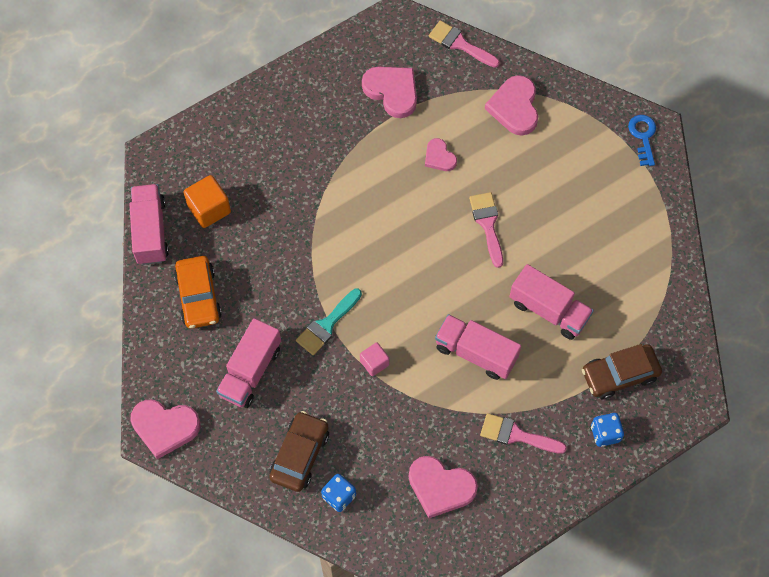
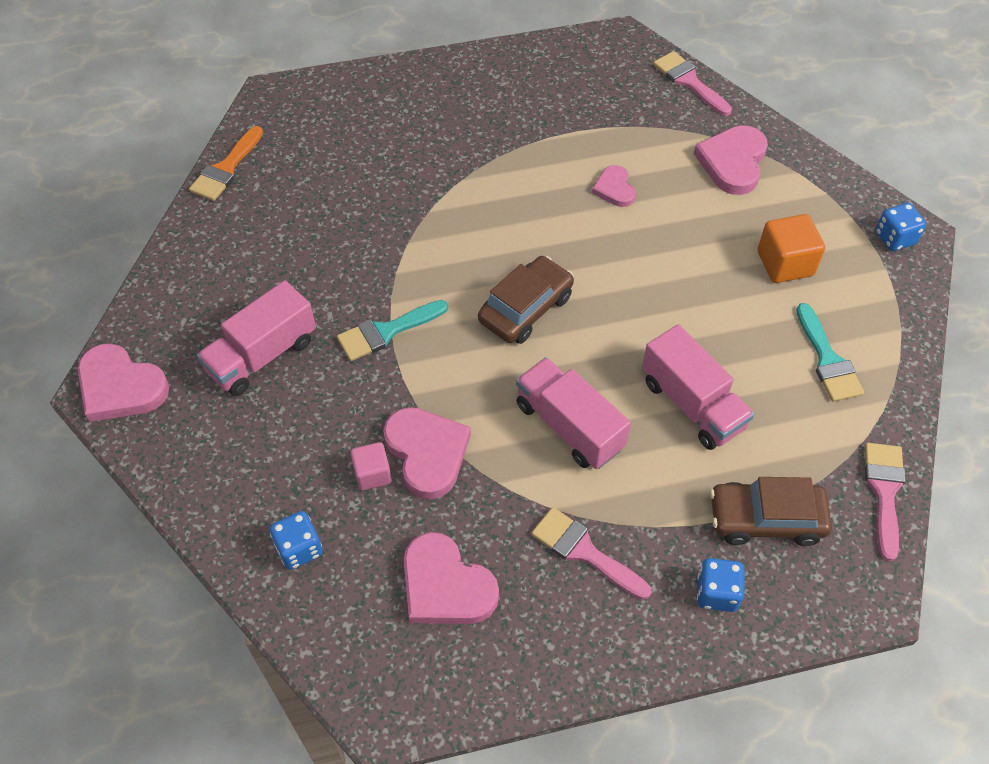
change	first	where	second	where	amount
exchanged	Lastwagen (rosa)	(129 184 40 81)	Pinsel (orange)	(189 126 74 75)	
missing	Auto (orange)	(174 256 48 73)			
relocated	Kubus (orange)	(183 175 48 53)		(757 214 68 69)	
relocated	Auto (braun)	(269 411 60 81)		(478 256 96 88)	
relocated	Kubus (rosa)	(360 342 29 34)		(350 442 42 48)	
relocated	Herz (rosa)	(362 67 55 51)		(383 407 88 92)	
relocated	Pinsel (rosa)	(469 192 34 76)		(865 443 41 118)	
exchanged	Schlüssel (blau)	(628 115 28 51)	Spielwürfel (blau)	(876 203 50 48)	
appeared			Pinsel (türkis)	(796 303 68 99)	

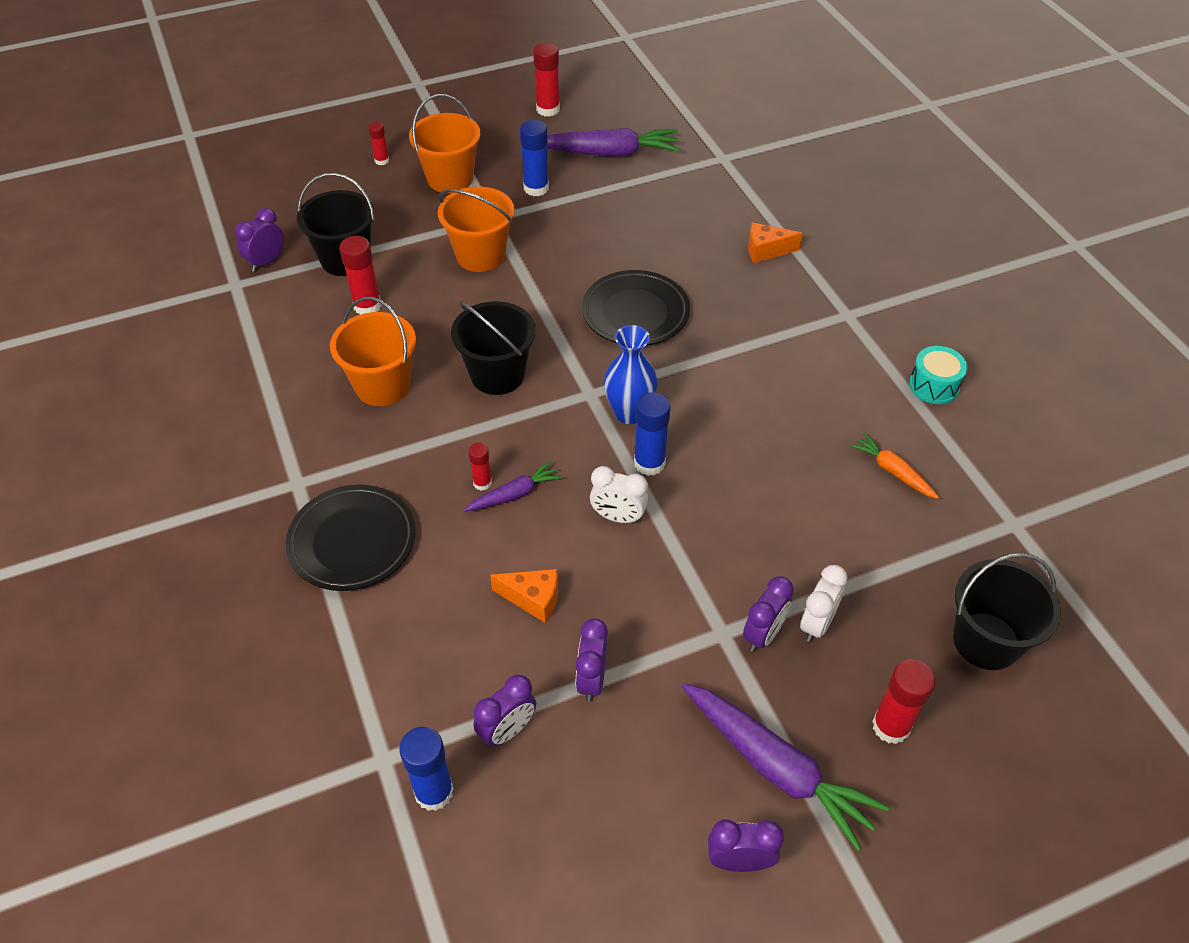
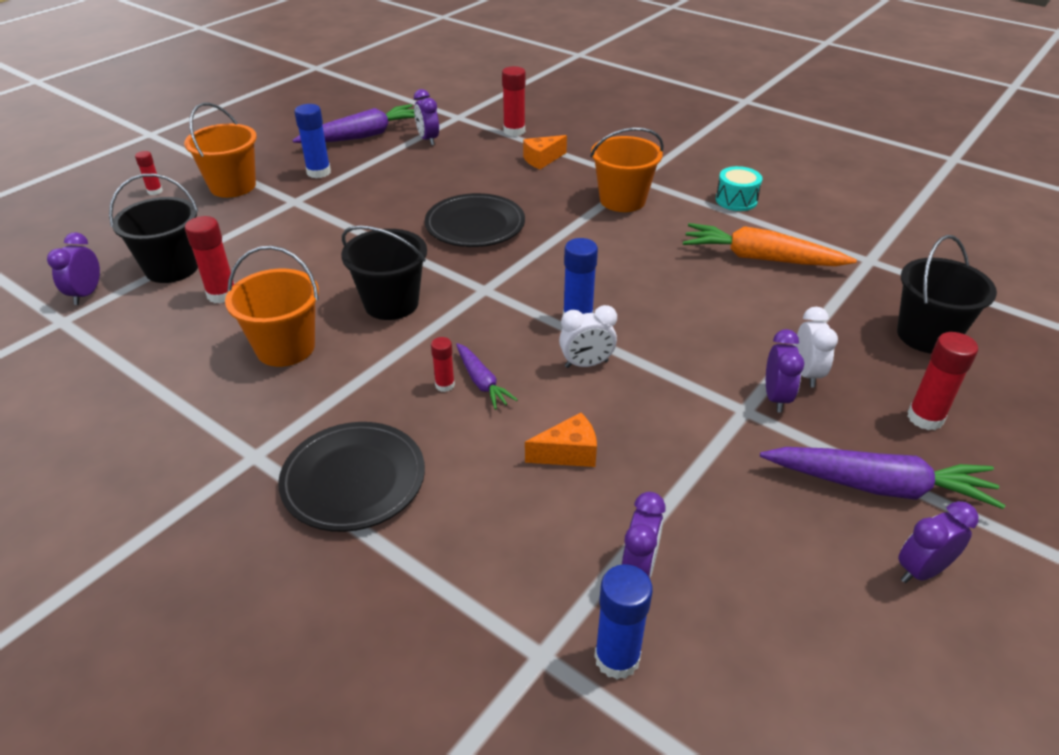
change	first	where	second	where	amount
relocated	Eimer (orange)	(438 186 76 86)		(590 127 74 85)	
spun	Karotte (lila)	(464 461 98 51)		(456 343 62 67)	120 degrees clockwise
relocated	Klebestift (rot)	(533 43 27 74)		(502 66 24 70)	
relocated	Wecker (lila)	(576 618 32 84)		(414 89 25 56)	
missing	Vase (blau)	(604 325 54 99)			
size	Karotte (orange)	(850 433 90 66)		(683 223 174 43)	x1.87

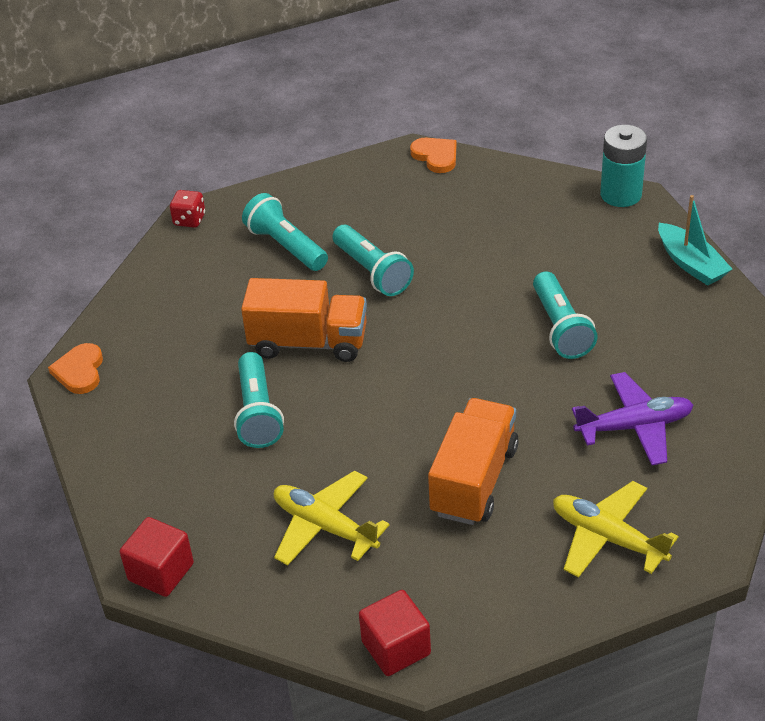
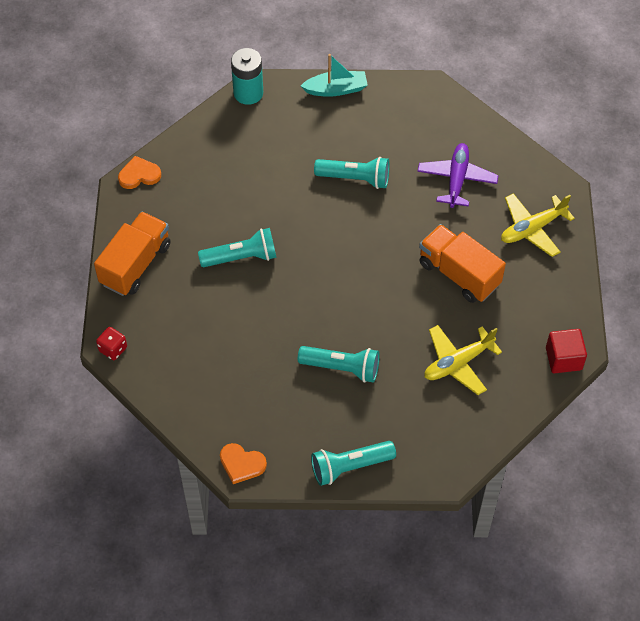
change	first	where	second	where	amount
missing	Kubus (rot)	(120 517 74 80)			
relocated	Lastwagen (orange)	(241 278 126 84)		(94 212 77 84)	
relocated	Taschenlampe (türkis)	(242 193 86 78)		(311 441 85 45)	

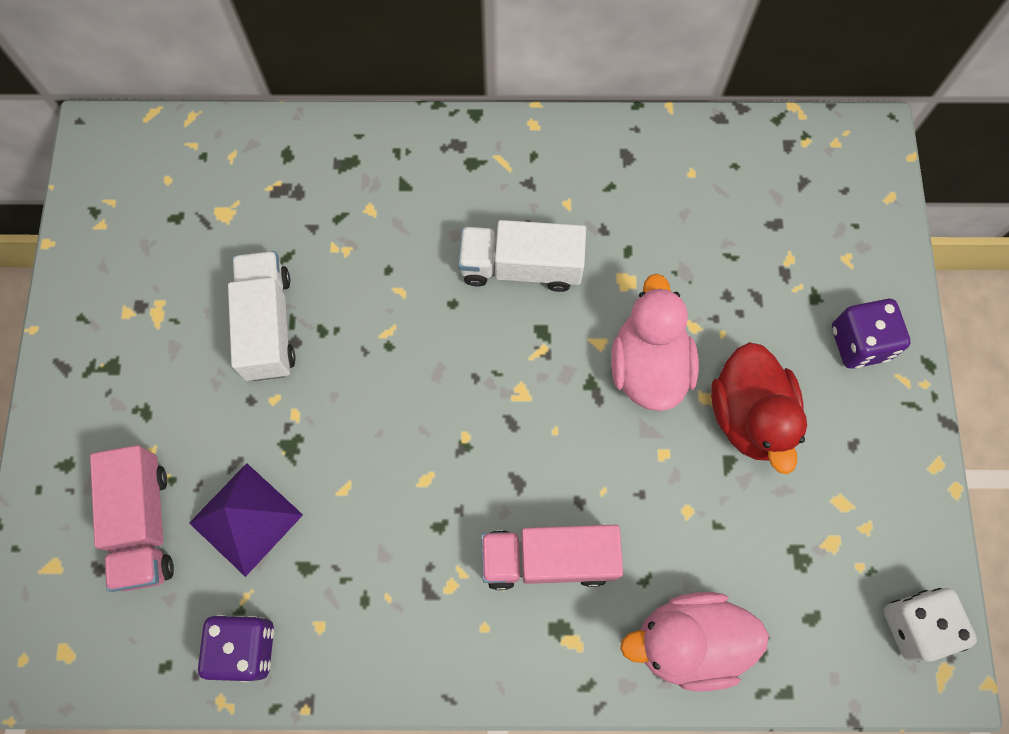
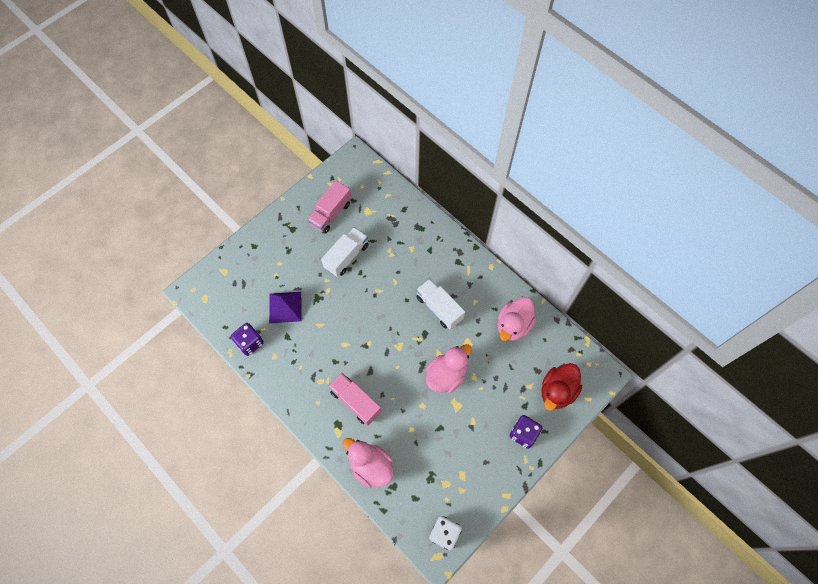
change	first	where	second	where	amount
relocated	Lastwagen (rosa)	(90 445 84 147)		(307 180 44 54)	
relocated	Ente (rot)	(711 342 96 132)		(541 363 41 48)	
appeared			Ente (rosa)	(498 297 39 44)	

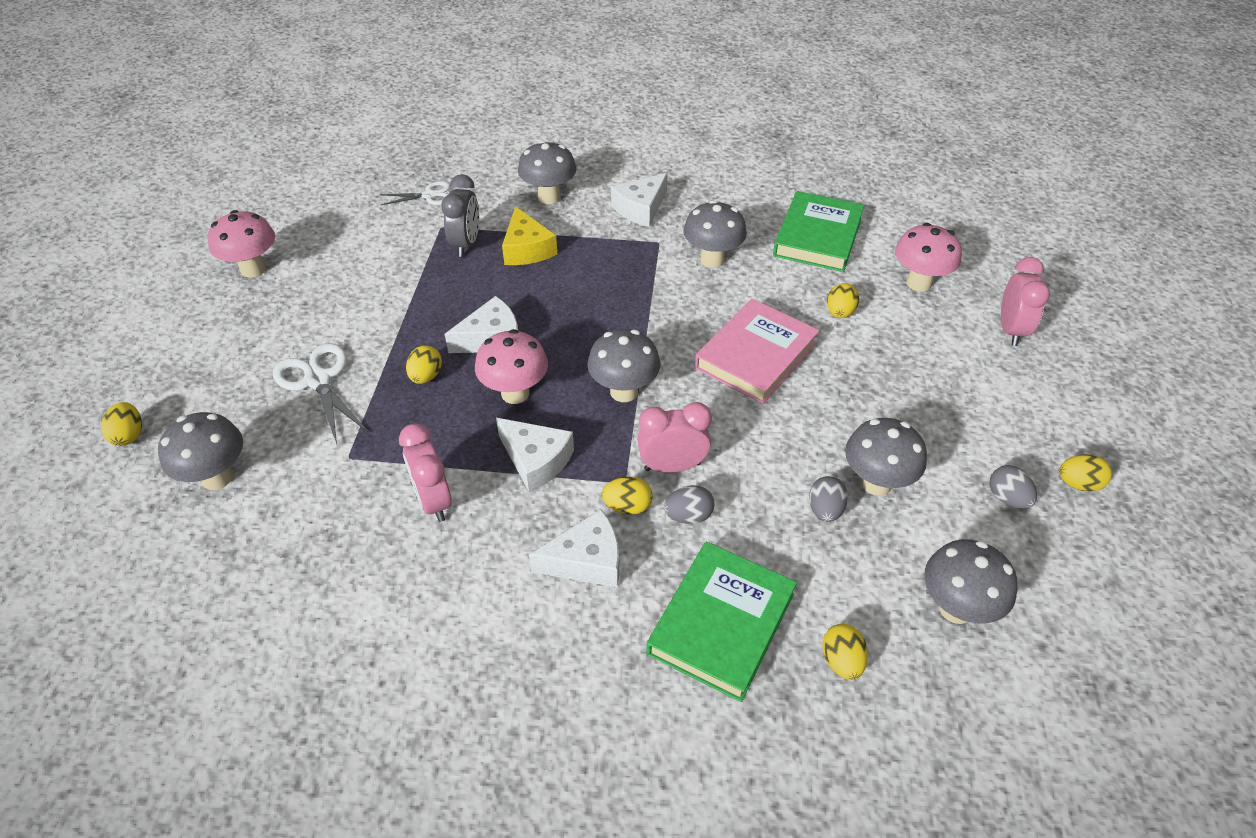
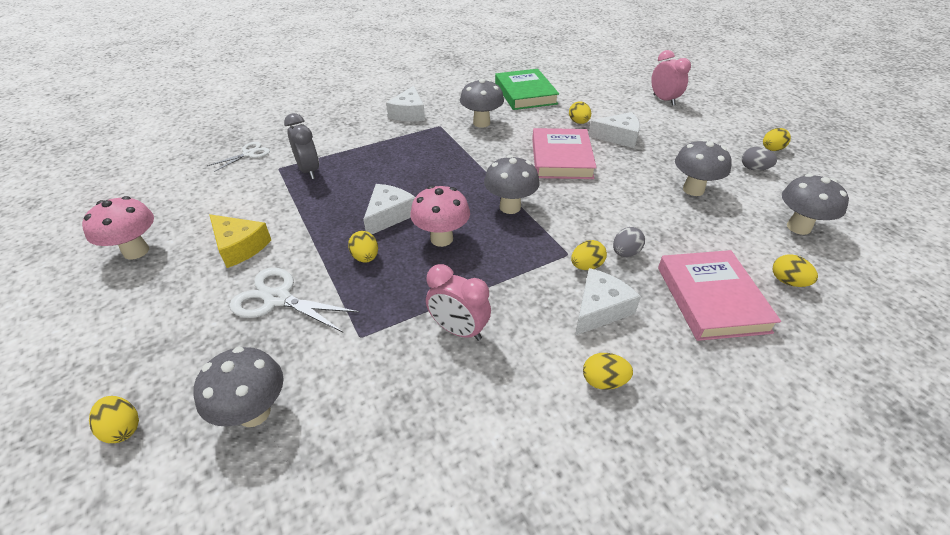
change	first	where	second	where	amount
relocated	Käse (weiß)	(496 418 78 74)		(588 112 52 36)	
relocated	Käse (gelb)	(502 206 55 59)		(209 214 62 54)	
missing	Pilz (grau)	(518 141 58 63)			
missing	Wecker (rosa)	(637 402 75 71)			
colour	Buch (grün)	(646 542 151 160)	Buch (rosa)	(658 250 123 91)	
missing	Ei (grau)	(809 476 39 46)			
missing	Pilz (rosa)	(895 223 67 69)			
appeared			Ei (gelb)	(583 353 50 37)	

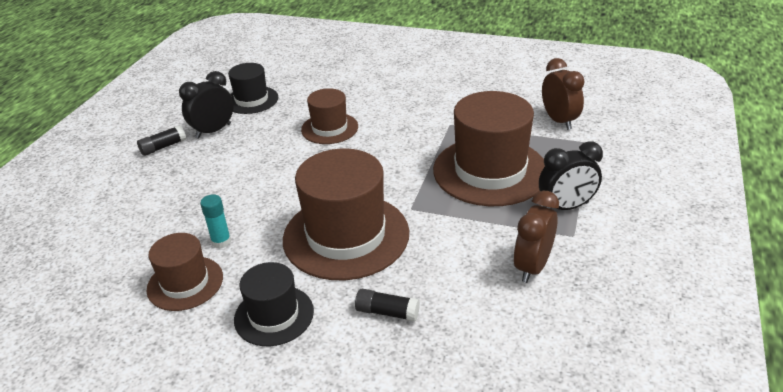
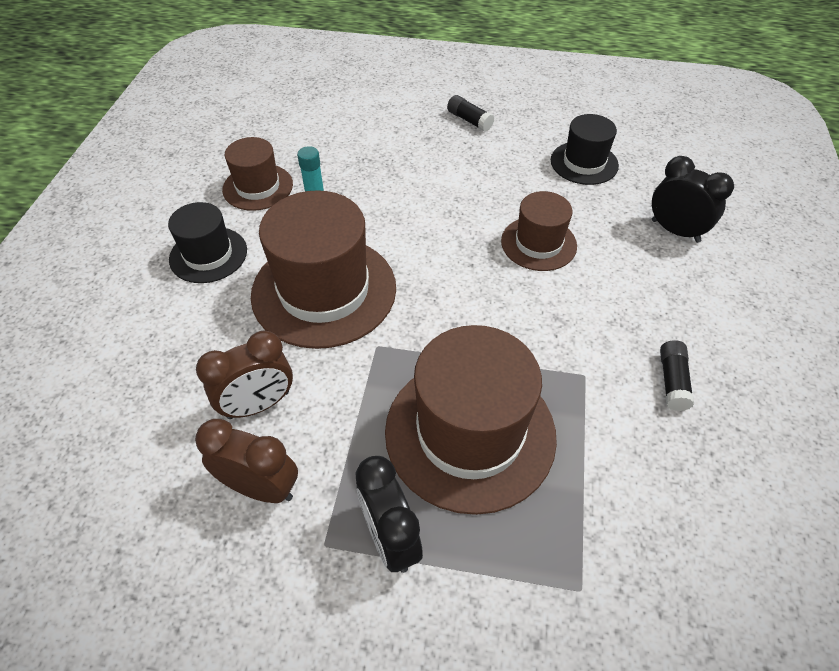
change	first	where	second	where	amount
relocated	Wecker (schwarz)	(179 71 55 68)		(652 156 82 87)	
relocated	Klebestift (schwarz)	(355 289 65 33)		(660 340 34 71)	
relocated	Wecker (braun)	(542 58 43 72)		(196 330 97 89)	

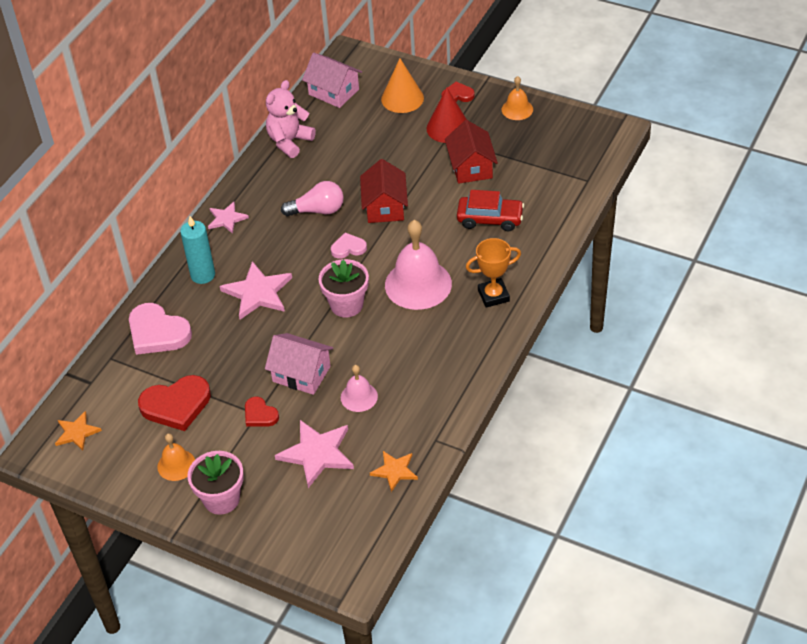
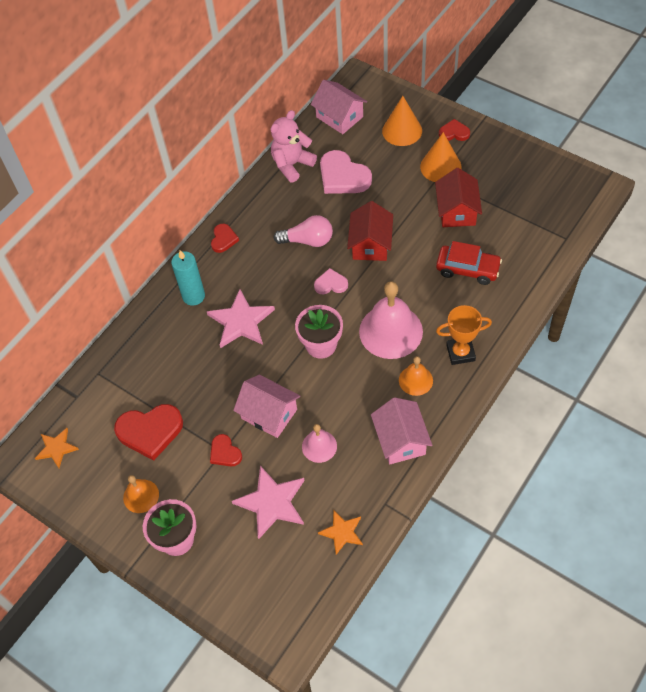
change	first	where	second	where	amount
relocated	Herz (rosa)	(129 303 63 52)		(320 150 52 44)	
exchanged	Stern (rosa)	(208 202 41 32)	Herz (rot)	(211 224 28 29)	
colour	Kegel (rot)	(426 87 41 56)	Kegel (orange)	(420 132 41 50)	
relocated	Glocke (orange)	(502 76 31 44)		(399 356 34 40)	
appeared			Haus (rosa)	(371 397 61 67)	

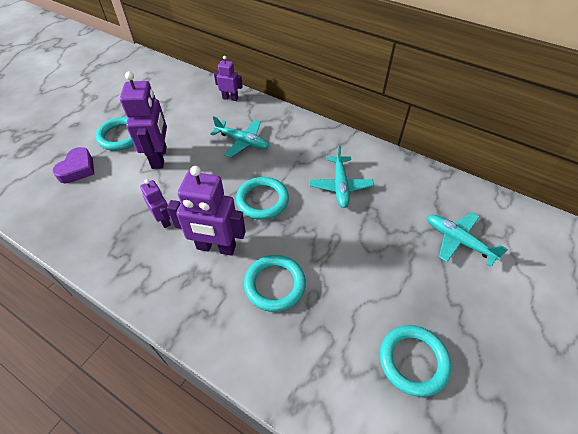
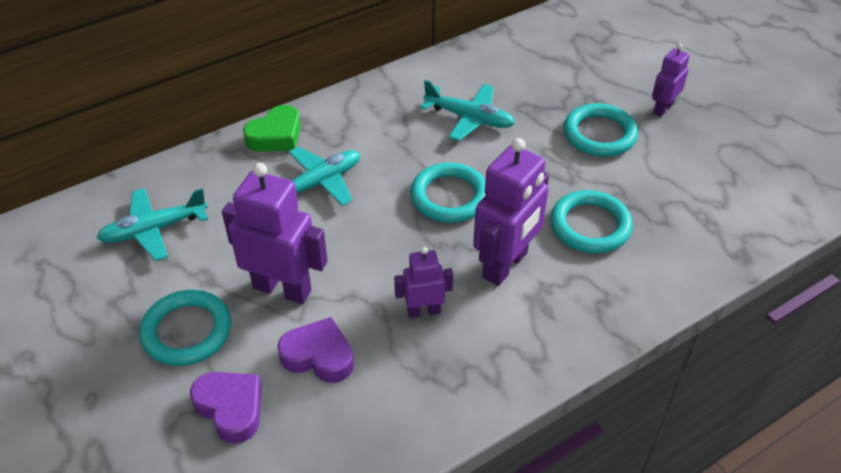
change	first	where	second	where	amount
relocated	Roboter (lila)	(214 56 29 45)		(652 43 38 74)	
relocated	Ring (türkis)	(380 325 71 72)		(564 103 74 54)	
relocated	Flugzeug (türkis)	(428 212 80 55)		(97 188 111 73)	
appeared			Herz (grün)	(243 105 58 47)	
appeared			Herz (lila)	(277 317 77 66)	

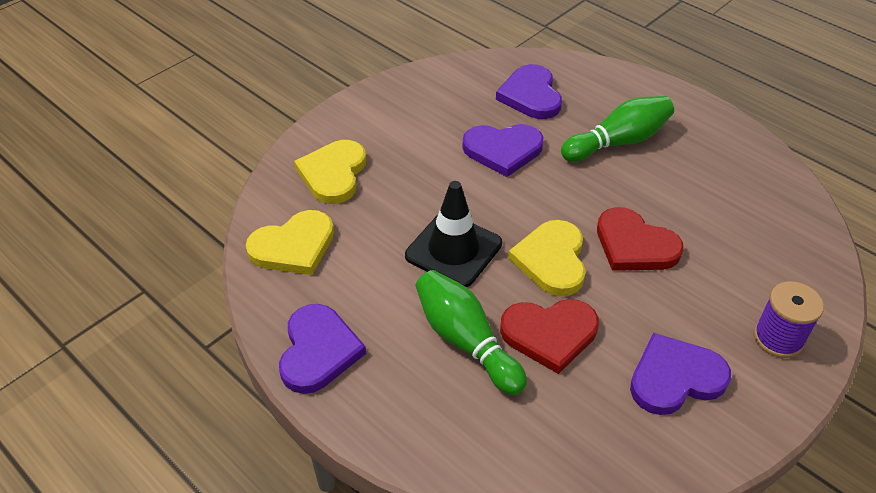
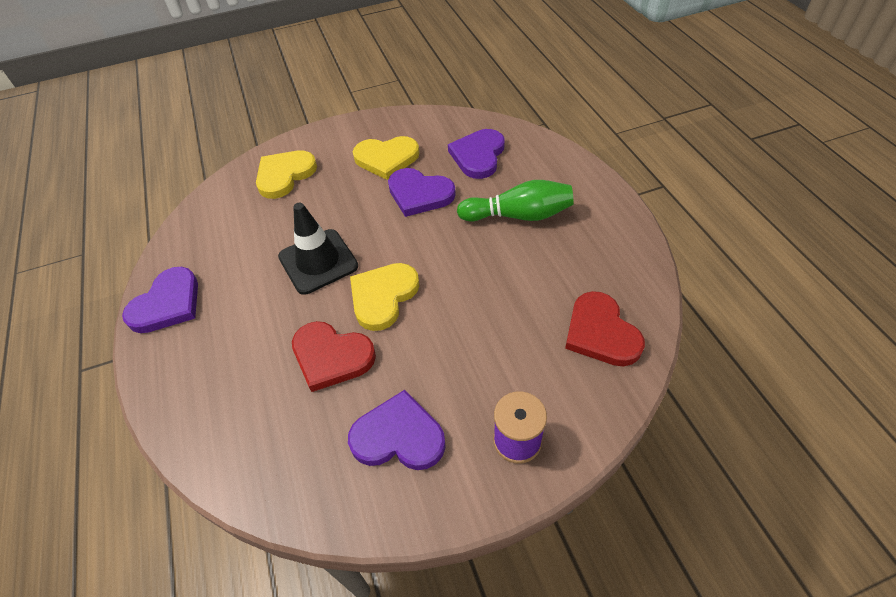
change	first	where	second	where	amount
relocated	Herz (gelb)	(246 210 88 65)		(353 136 66 44)	
missing	Bowlingkegel (grün)	(416 270 111 125)			
relocated	Herz (rot)	(597 207 87 64)		(565 291 80 75)	

